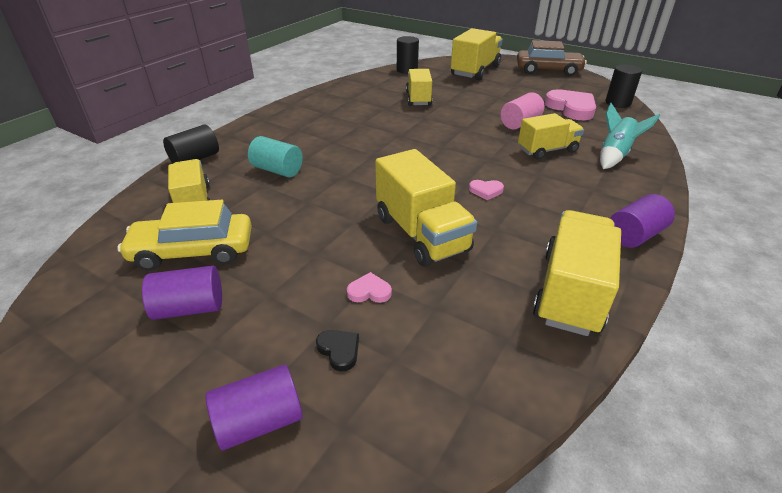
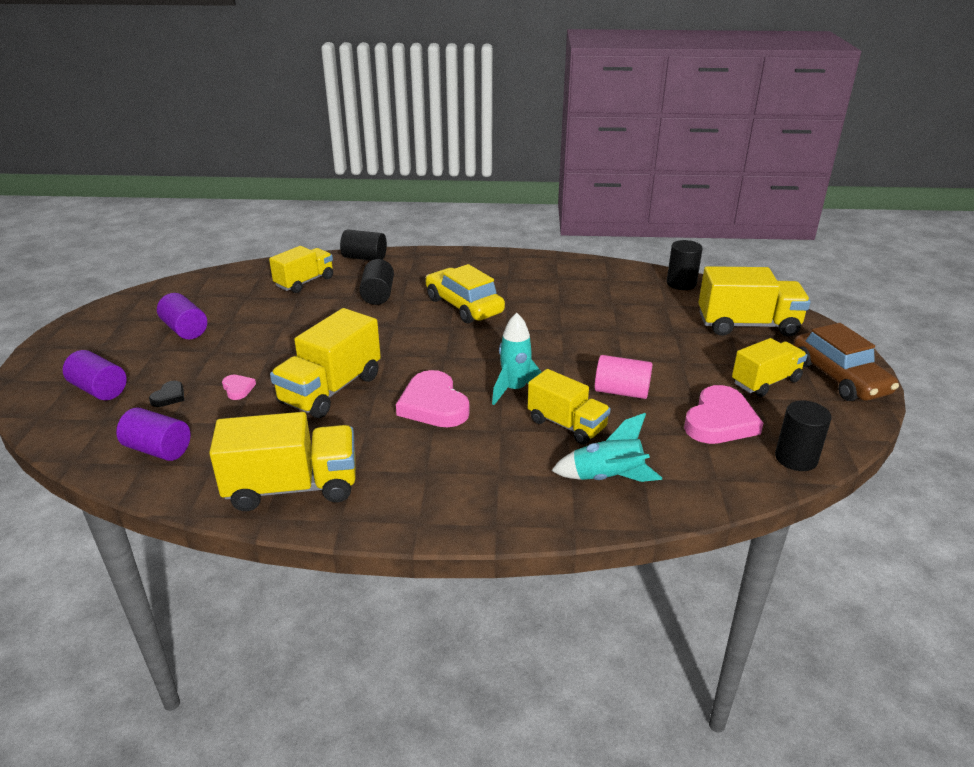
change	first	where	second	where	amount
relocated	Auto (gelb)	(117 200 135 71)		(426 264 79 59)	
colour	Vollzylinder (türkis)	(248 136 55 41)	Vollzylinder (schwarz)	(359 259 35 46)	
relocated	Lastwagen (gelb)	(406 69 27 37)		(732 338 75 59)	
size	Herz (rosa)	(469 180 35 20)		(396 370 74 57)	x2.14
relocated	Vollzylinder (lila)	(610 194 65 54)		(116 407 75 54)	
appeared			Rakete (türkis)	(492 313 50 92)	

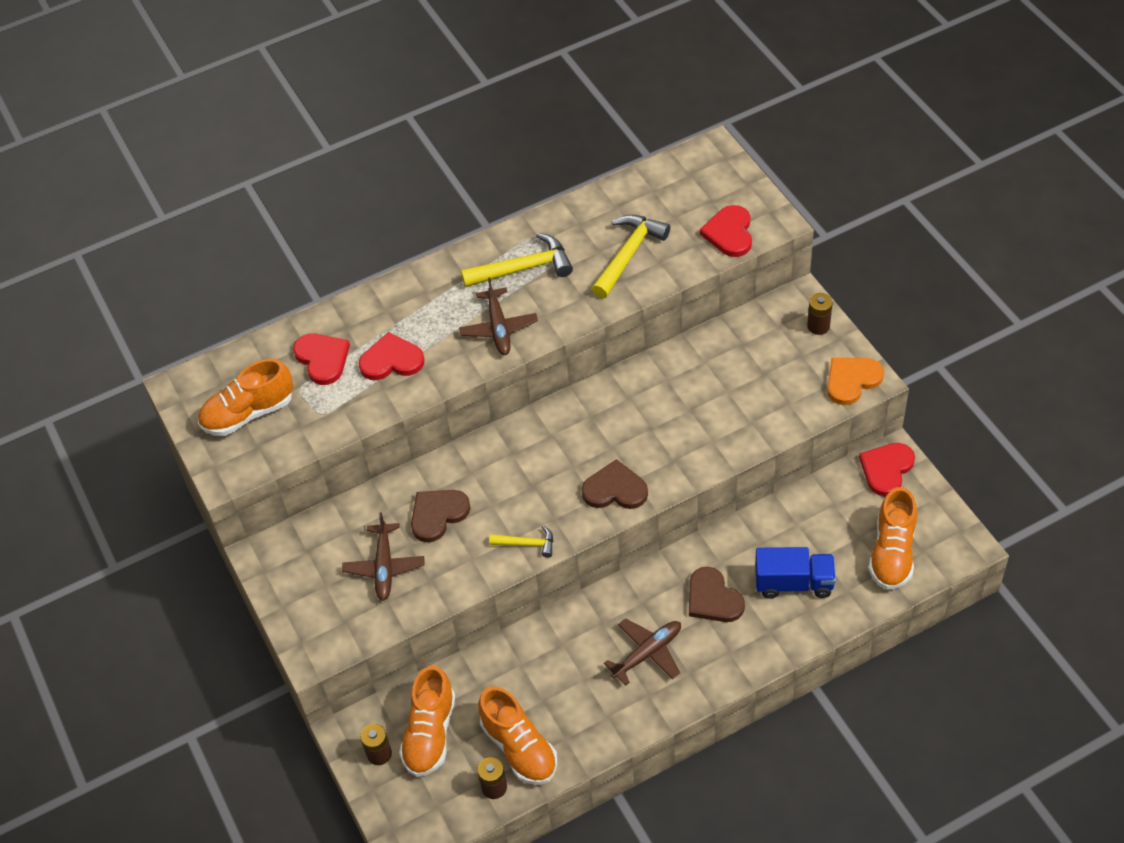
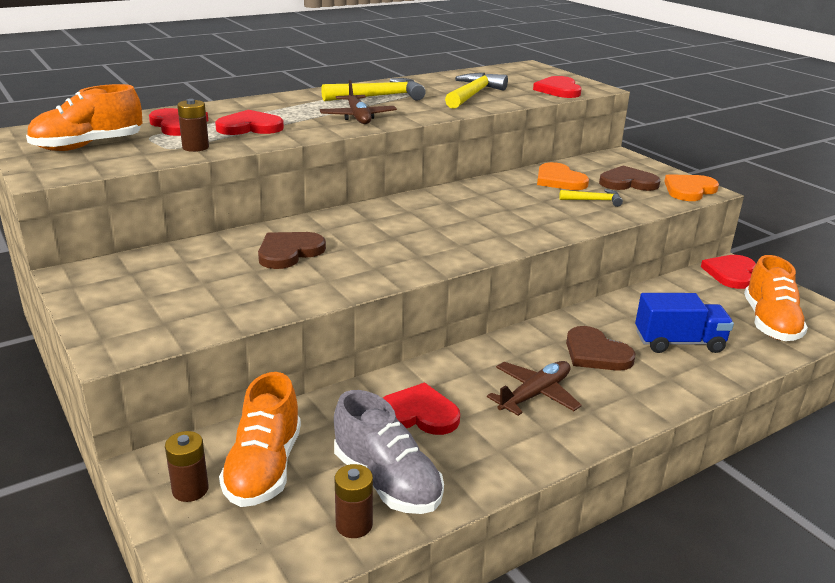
change	first	where	second	where	amount
missing	Flugzeug (braun)	(342 512 82 89)			
colour	Schuh (orange)	(478 687 79 98)	Schuh (grau)	(334 390 110 124)	
relocated	Hammer (gelb)	(489 525 64 33)		(559 189 64 18)	
relocated	Herz (braun)	(581 459 67 50)		(599 165 61 26)	
relocated	Batterie (braun)	(807 293 26 42)		(177 99 32 53)	
appeared			Herz (rot)	(383 382 77 53)	
appeared			Herz (orange)	(537 162 52 28)	

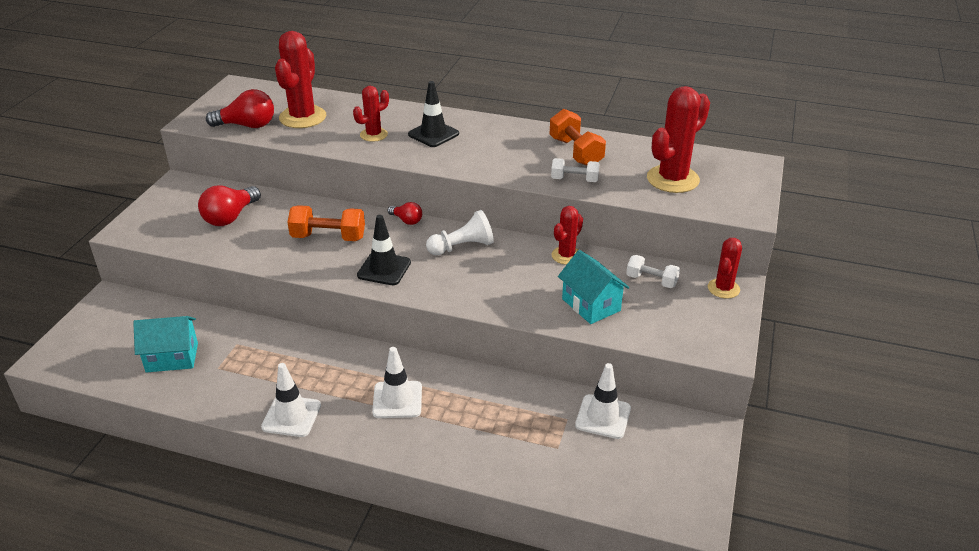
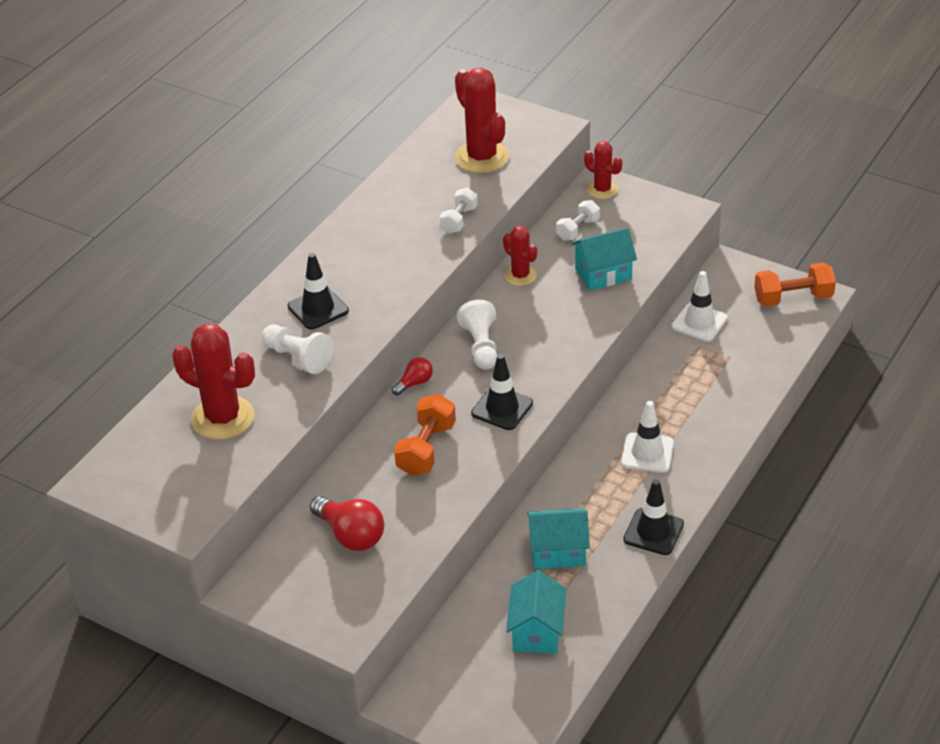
change	first	where	second	where	amount
missing	Glühbirne (rot)	(206 89 68 39)			
colour	Leitkegel (weiß)	(261 363 60 74)	Leitkegel (schwarz)	(623 479 61 76)	
exchanged	Kaktus (rot)	(353 86 36 56)	Bauer (weiß)	(262 325 71 49)	
relocated	Hantel (orange)	(550 109 56 57)		(754 262 82 45)	
appeared			Haus (türkis)	(527 508 63 61)	

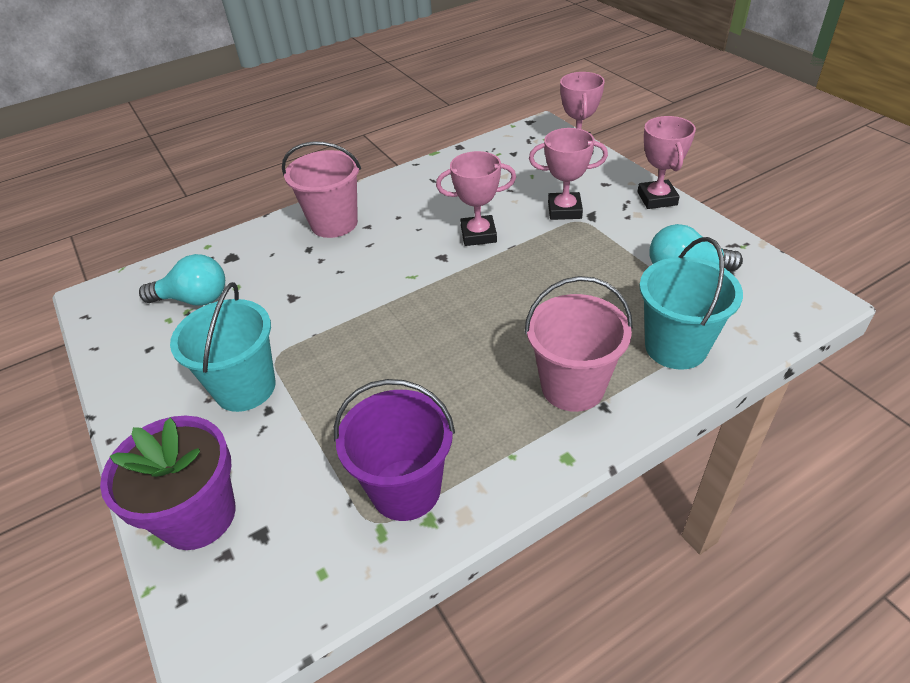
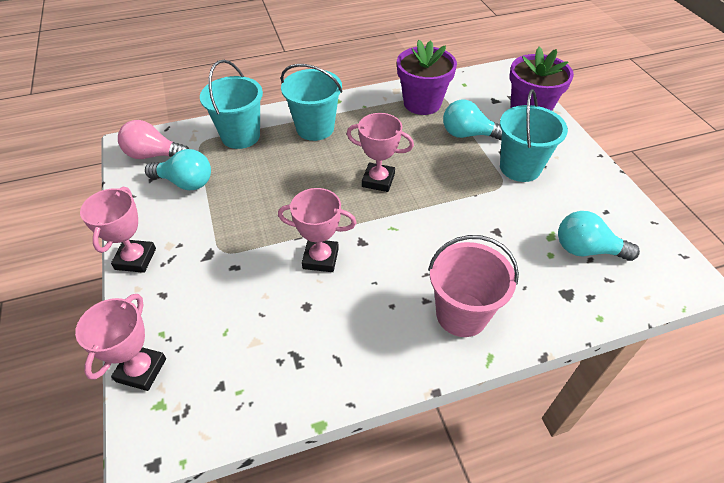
change	first	where	second	where	amount
exchanged	Eimer (lila)	(334 379 121 142)	Blumentopf (lila)	(397 40 60 75)	
colour	Eimer (rosa)	(524 276 109 136)	Eimer (türkis)	(281 64 61 77)	
relocated	Pokal (rosa)	(529 128 79 92)		(347 113 67 79)	
appeared			Glühbirne (rosa)	(118 120 71 39)	
appeared			Glühbirne (türkis)	(443 100 59 40)	

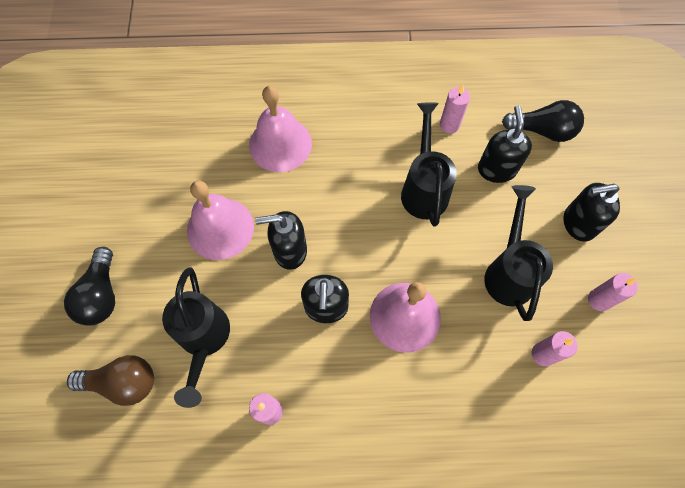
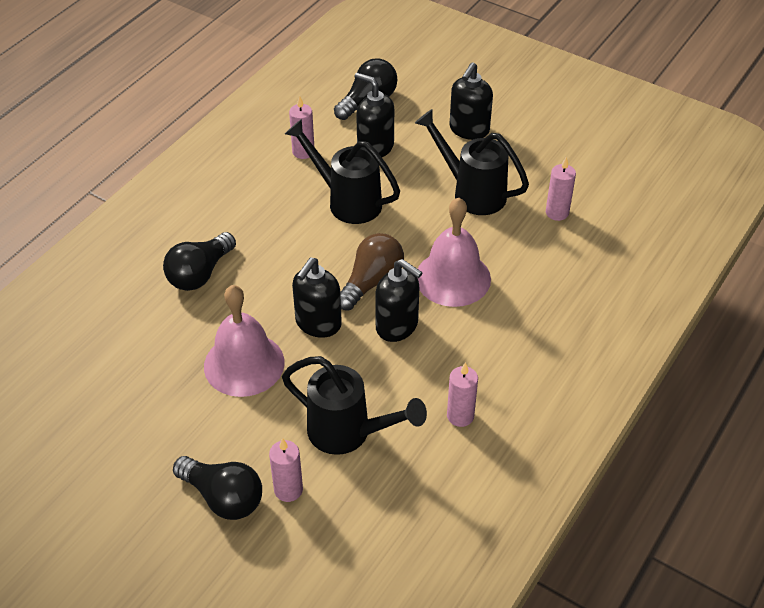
change	first	where	second	where	amount
relocated	Glühbirne (braun)	(67 355 87 51)		(340 233 64 78)	
exchanged	Glocke (rosa)	(249 86 63 86)	Glühbirne (schwarz)	(163 232 73 59)	
relocated	Kerze (rosa)	(588 273 50 38)		(269 438 34 64)	

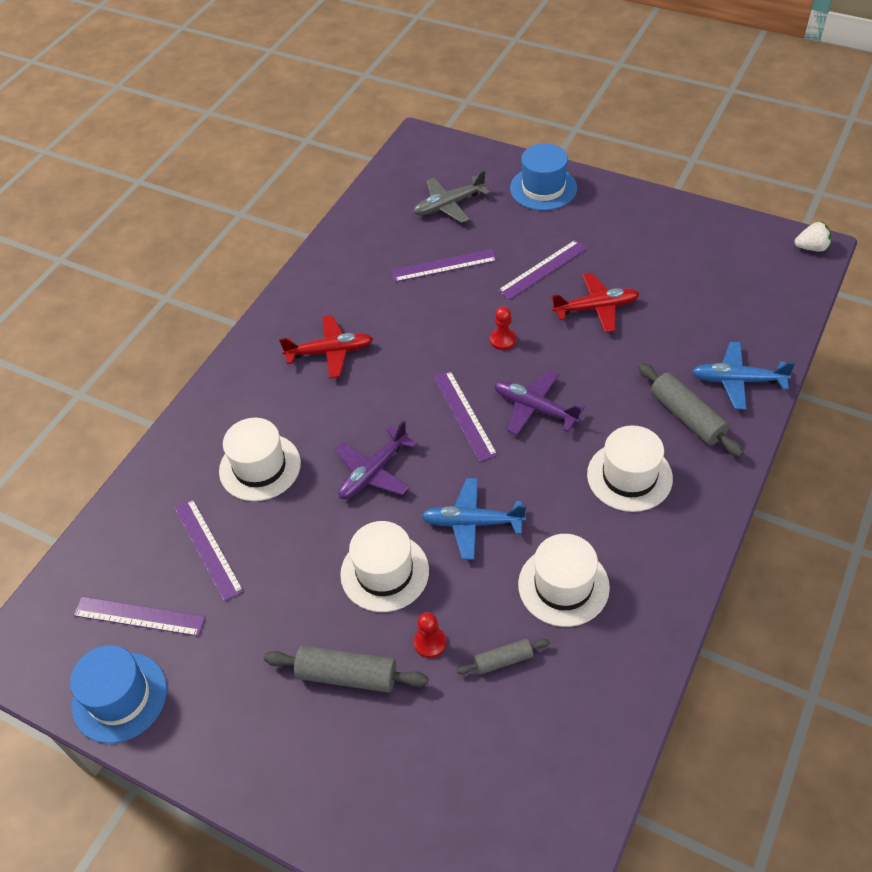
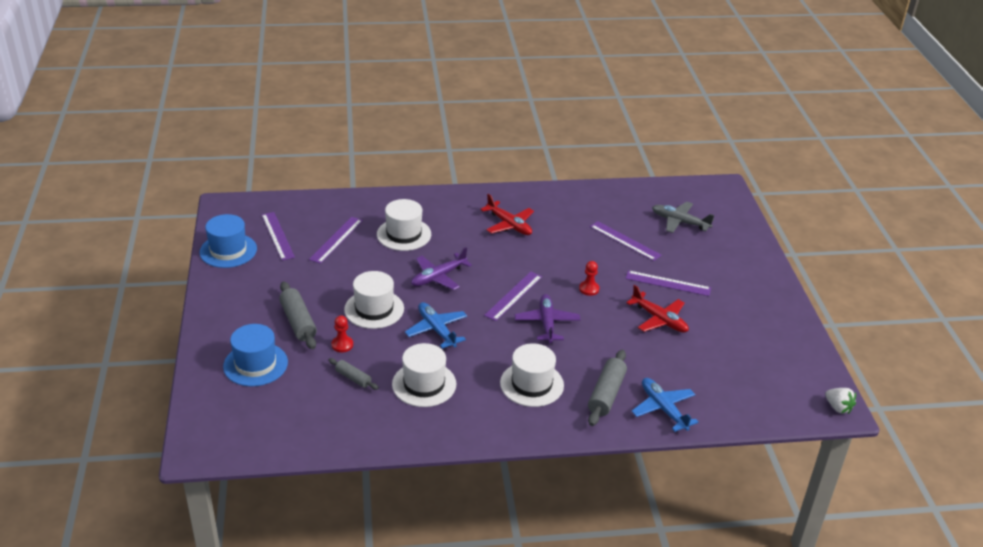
change	first	where	second	where	amount
spun	Flugzeug (lila)	(335 421 82 78)		(411 247 61 43)	45 degrees counterclockwise
relocated	Hut (blau)	(510 143 67 68)		(223 324 65 62)	

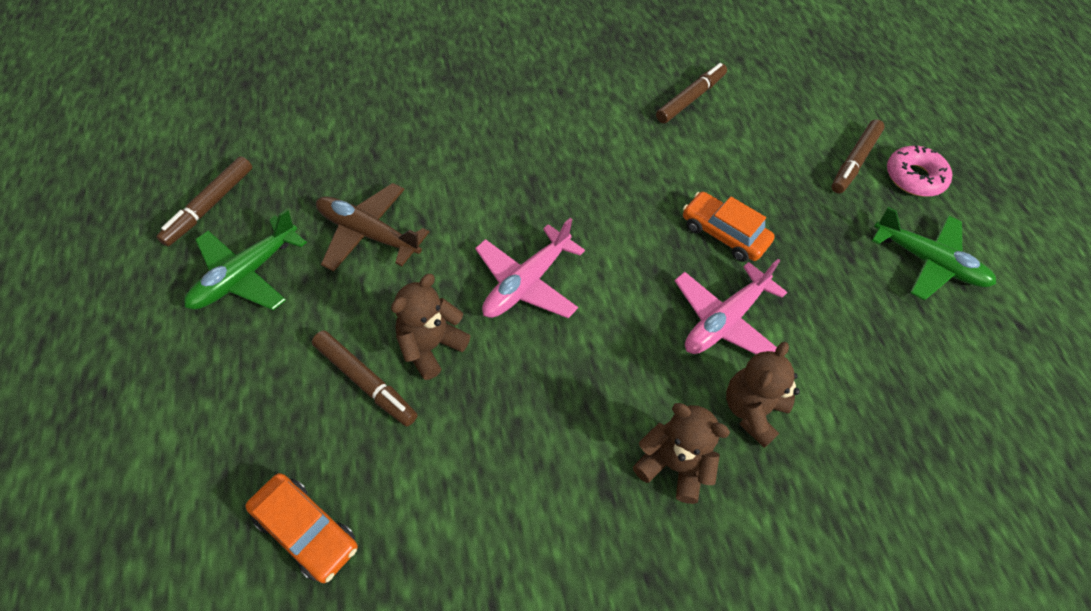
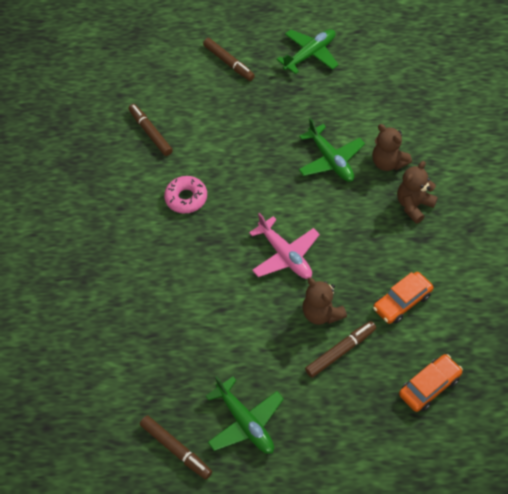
change	first	where	second	where	amount
missing	Flugzeug (braun)	(316 183 113 89)			
colour	Flugzeug (rosa)	(674 259 113 95)	Flugzeug (grün)	(298 118 67 64)	
relocated	Auto (orange)	(683 192 92 70)		(373 272 60 52)	
relocated	Donut (rosa)	(887 145 65 52)		(164 176 43 37)	

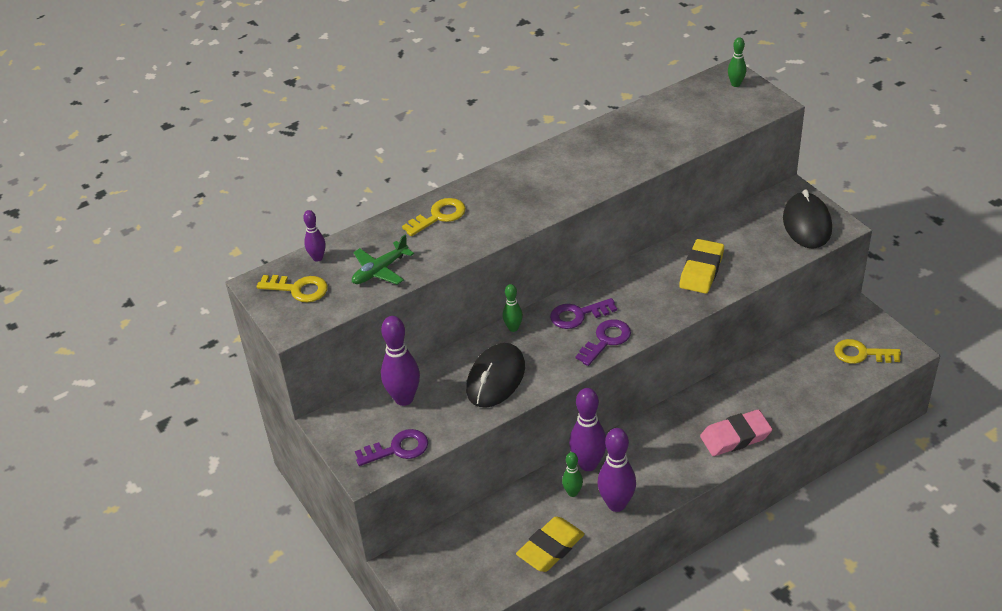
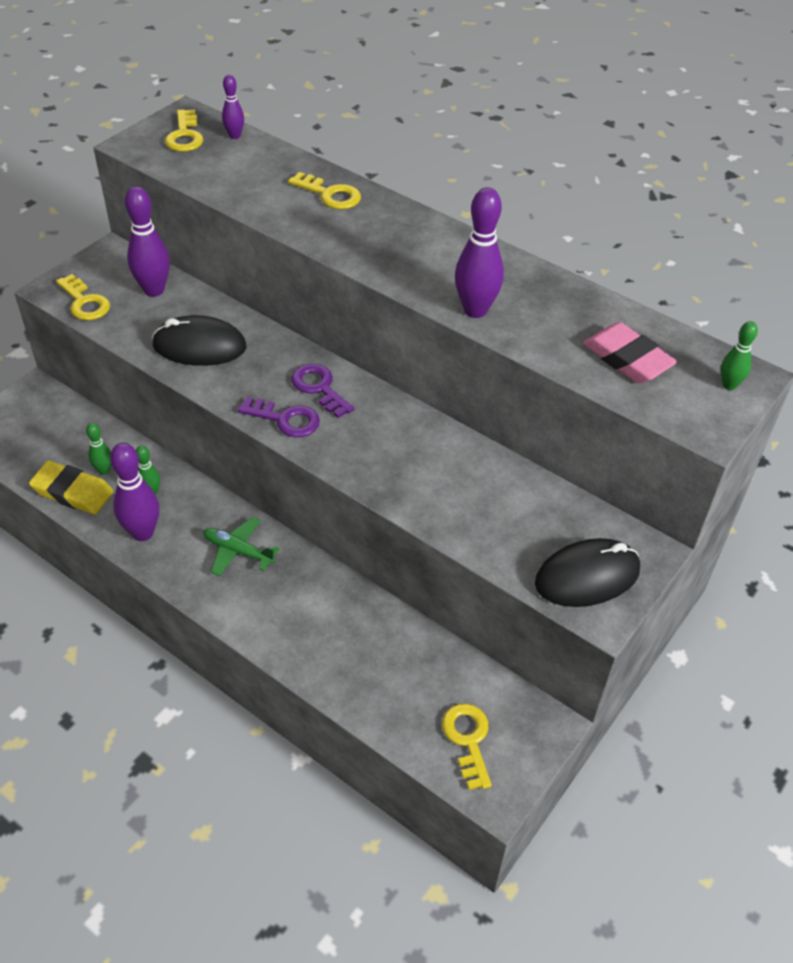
change	first	where	second	where	amount
relocated	Flugzeug (grün)	(352 235 62 50)		(203 517 77 59)	
colour	Schlüssel (lila)	(355 429 73 37)	Schlüssel (gelb)	(56 274 54 46)	
relocated	Bowlingkegel (grün)	(503 284 20 48)		(86 423 25 52)	
relocated	Bowlingkegel (lila)	(569 388 37 83)		(455 187 49 131)	
missing	Radiergummi (gelb)	(679 239 45 55)			
relocated	Radiergummi (rosa)	(700 410 72 46)		(583 322 94 61)	

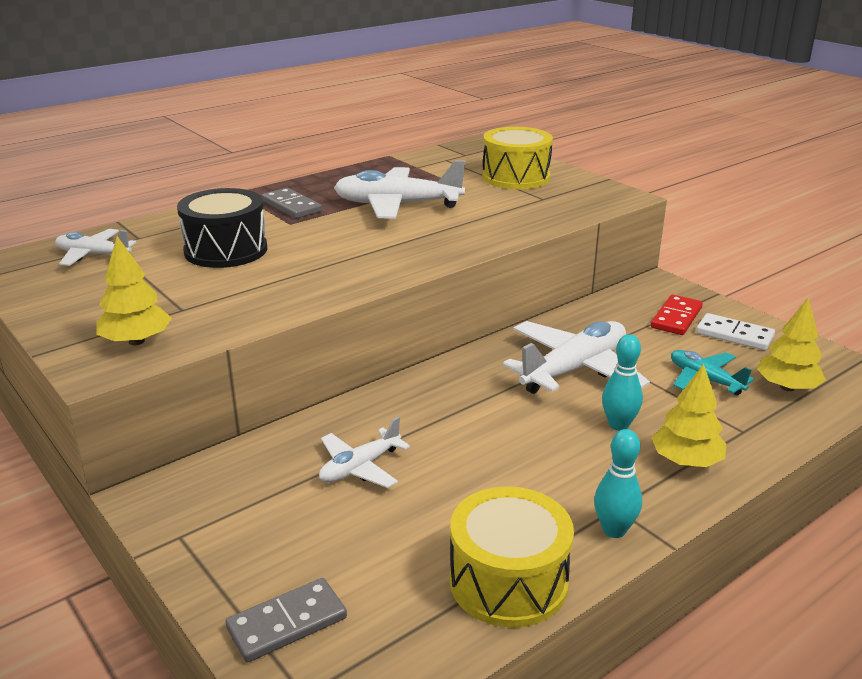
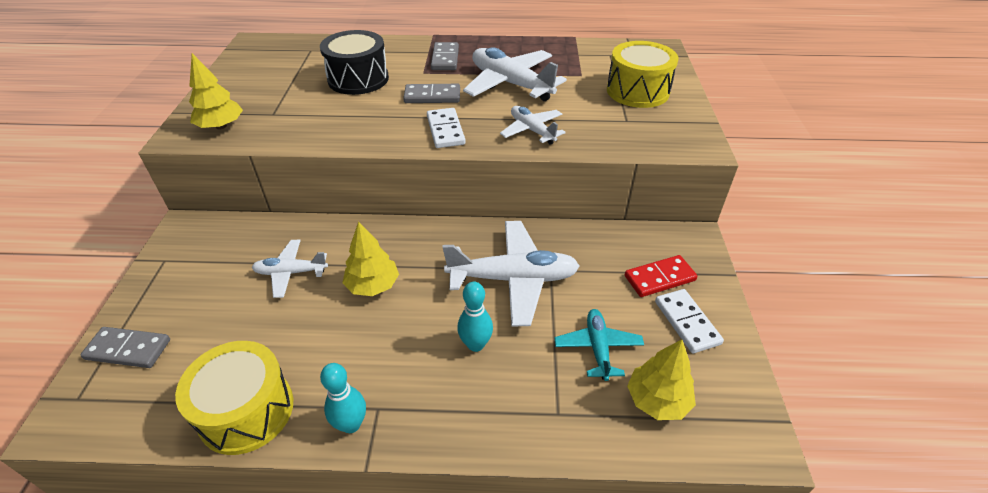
change	first	where	second	where	amount
relocated	Flugzeug (weiß)	(55 229 81 37)		(500 106 65 39)	
relocated	Baum (gelb)	(652 364 74 103)		(342 222 57 74)	
appeared			Dominostein (grau)	(403 84 57 19)	
appeared			Dominostein (weiß)	(427 108 39 40)	

